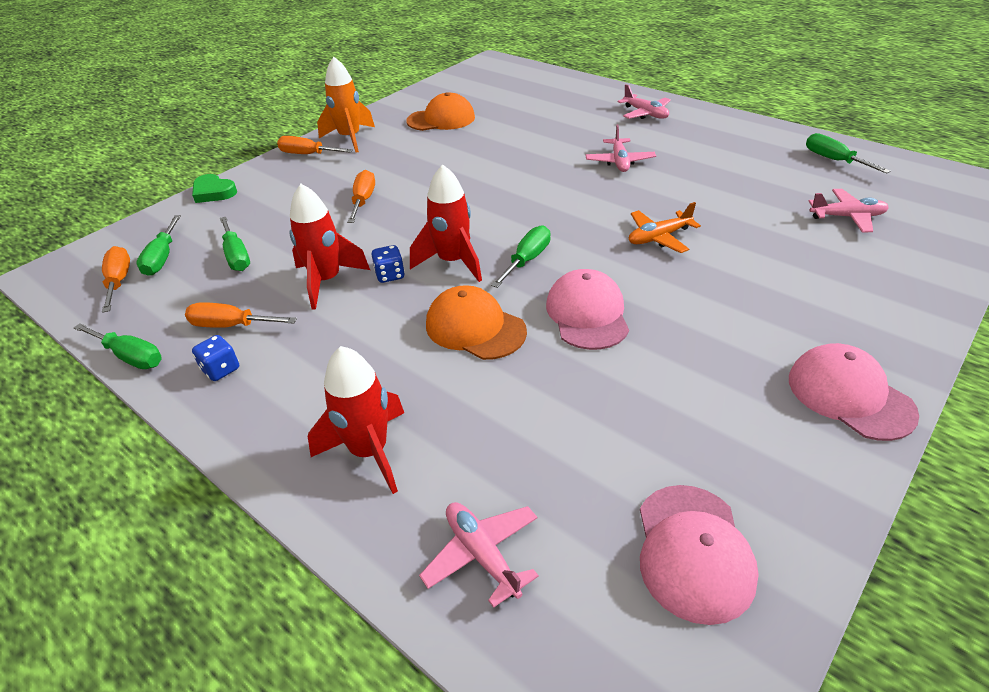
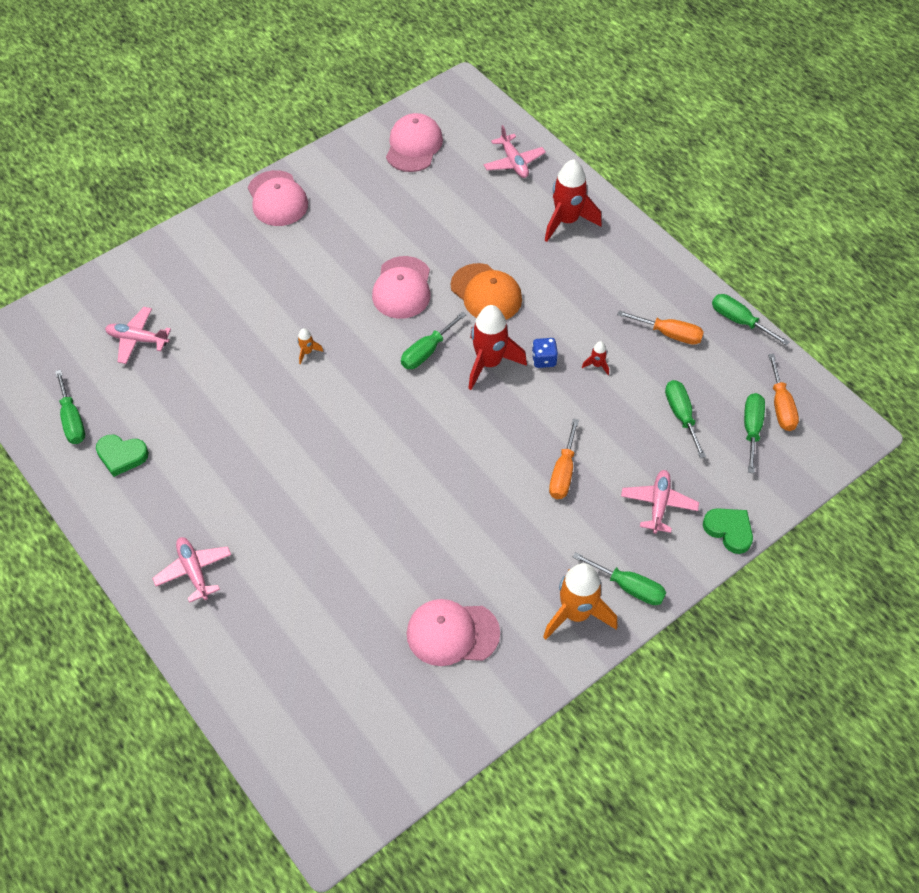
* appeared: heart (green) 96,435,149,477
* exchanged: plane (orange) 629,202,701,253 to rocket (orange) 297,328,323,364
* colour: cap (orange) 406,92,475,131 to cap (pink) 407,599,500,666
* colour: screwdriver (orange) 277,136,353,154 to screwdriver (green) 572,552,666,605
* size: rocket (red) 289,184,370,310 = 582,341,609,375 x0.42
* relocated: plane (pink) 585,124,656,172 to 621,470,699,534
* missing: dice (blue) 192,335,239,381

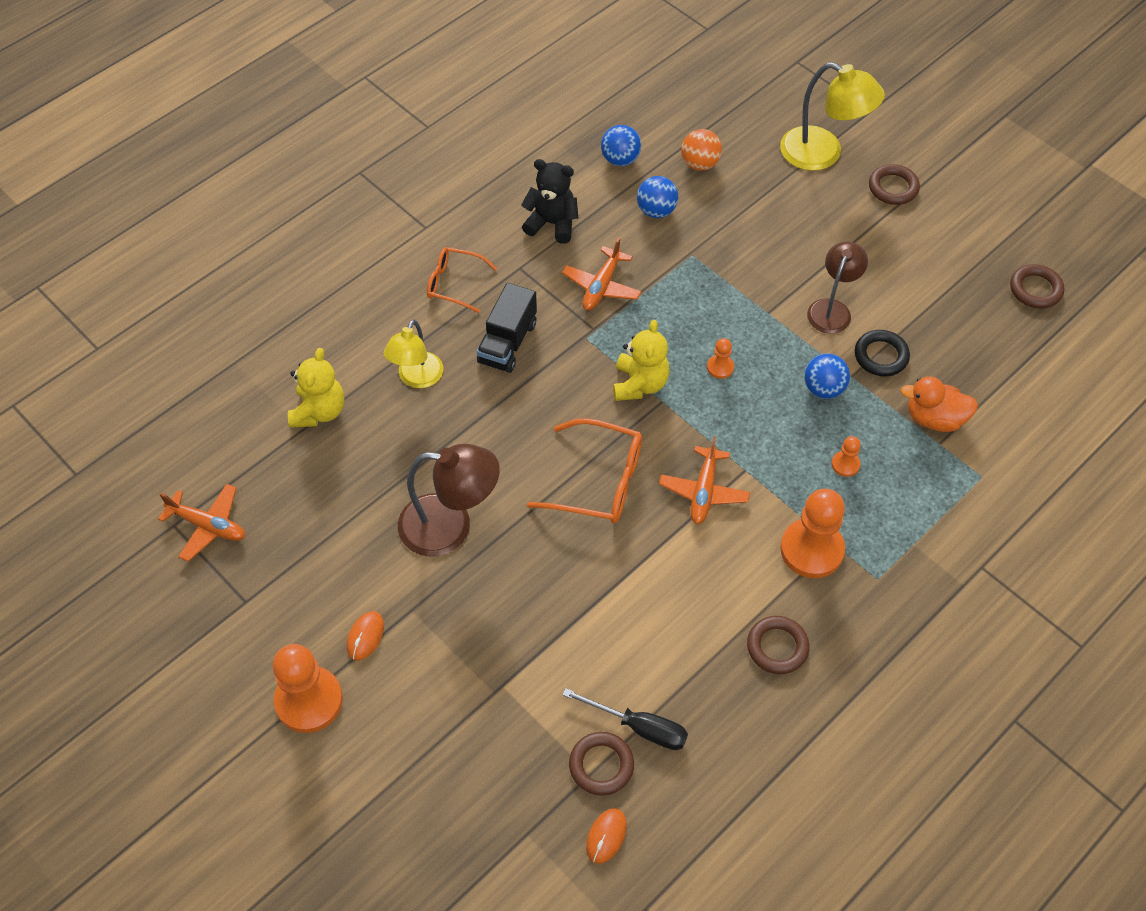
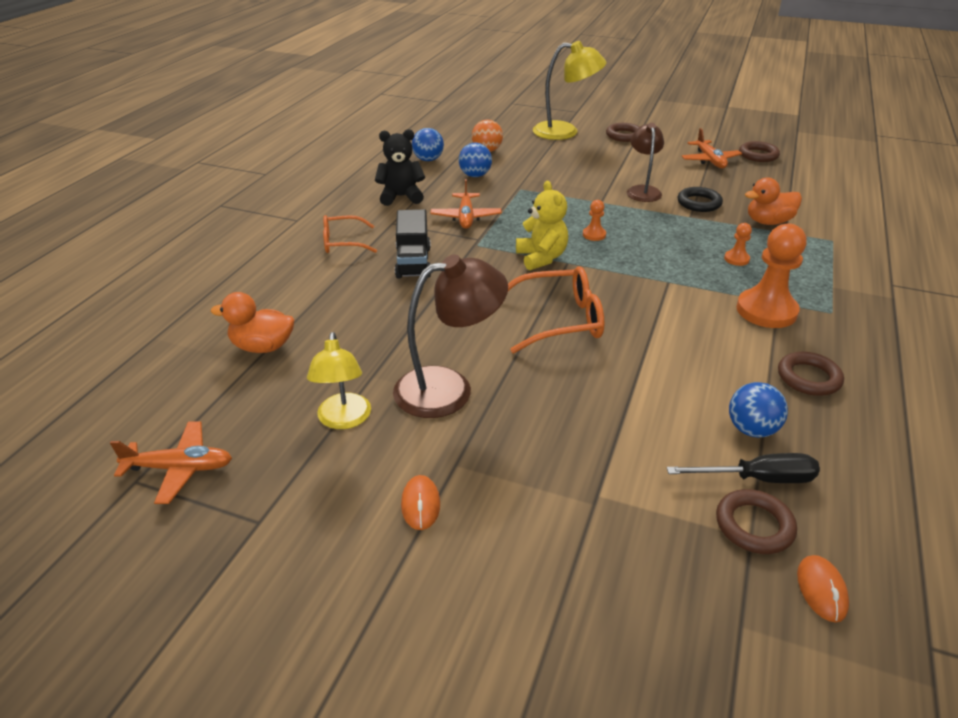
* exchanged: teddy bear (yellow) 288,348,344,428 to duck (orange) 211,292,294,353
* relocated: lamp (yellow) 384,319,443,388 to 307,332,371,429
* relocated: plane (orange) 659,436,750,524 to 681,128,742,168
* relocated: ball (blue) 804,354,850,399 to 729,382,788,438
* missing: pawn (orange) 273,644,343,733

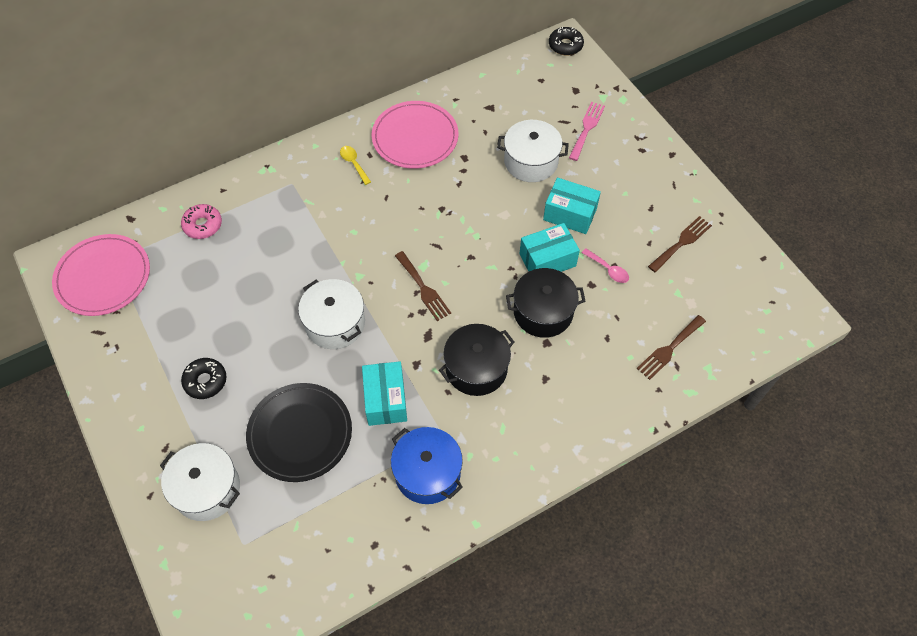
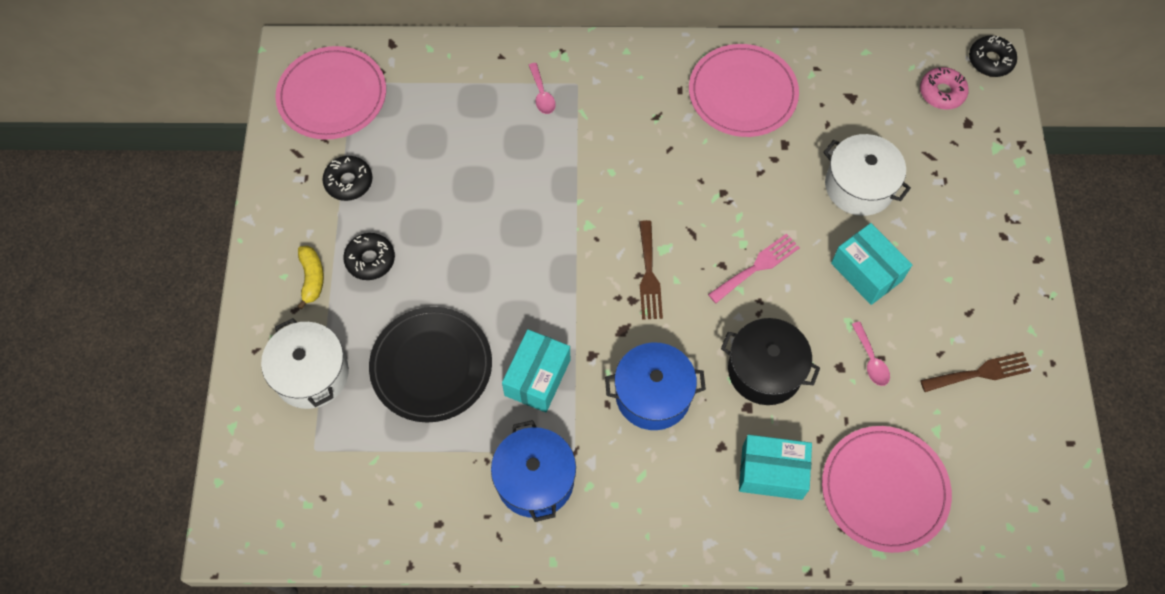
* appeared: banana (yellow) 297,246,324,309
* appeared: donut (black) 322,156,372,201
* appeared: spoon (pink) 529,63,556,114
* colour: pot (black) 439,324,515,396 to pot (blue) 605,342,706,430
* relocated: fork (pink) 569,102,605,161 to 708,233,800,303
* relocated: box (turquoise) 519,223,580,272 to 739,435,812,500
* exchanged: fork (brown) 637,315,706,380 to plate (pink) 822,426,952,553
* relocated: donut (pink) 181,204,222,239 to 920,67,969,110
* missing: pot (white) 298,279,365,349
* missing: spoon (yellow) 340,146,371,185

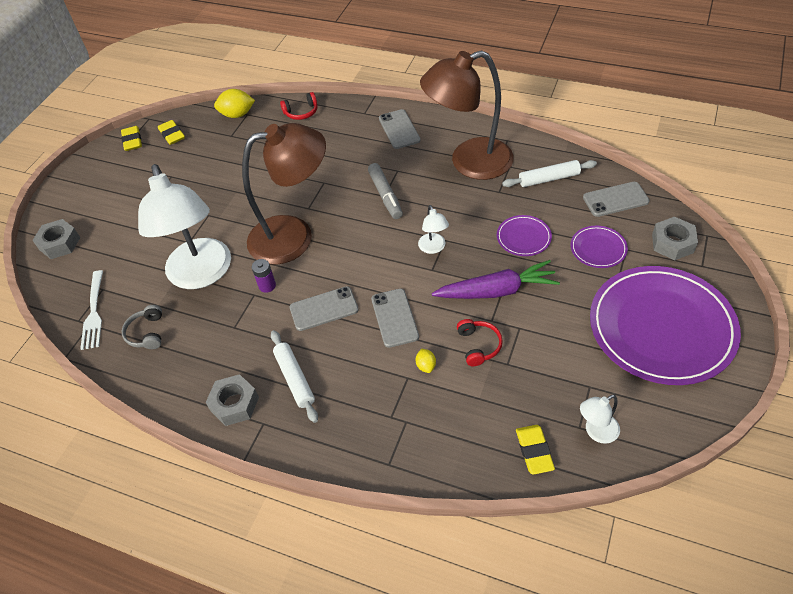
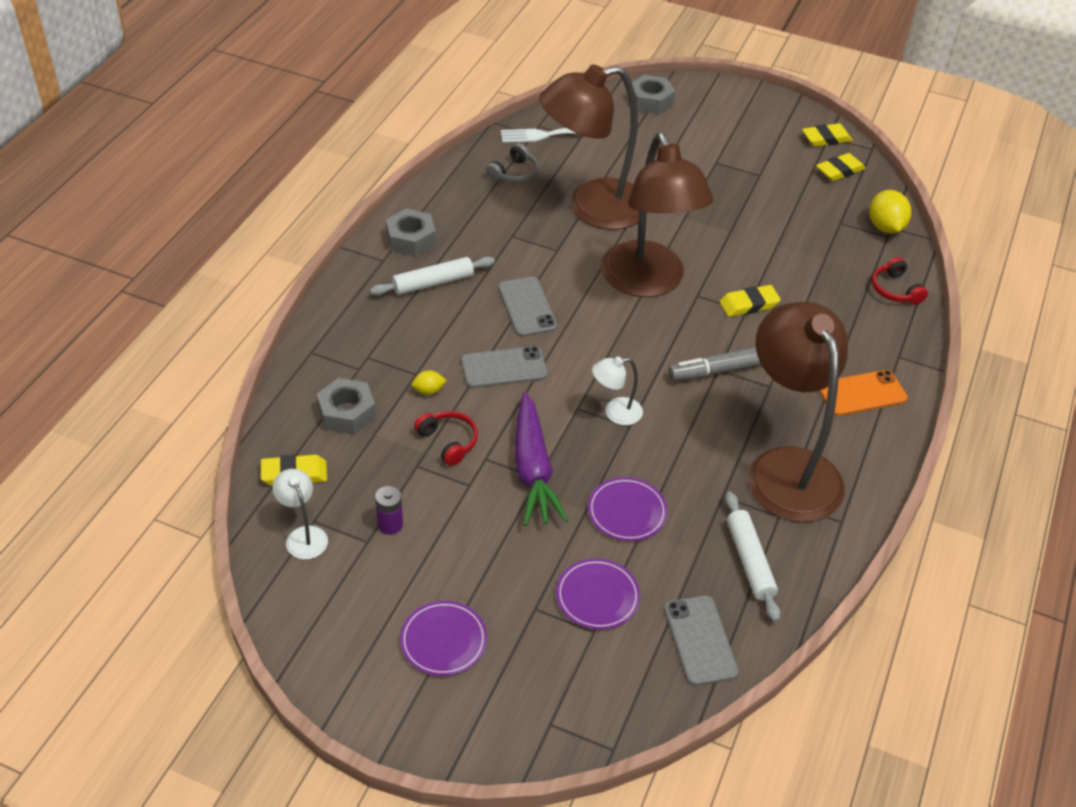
* relocated: nut (grey) 652,217,698,260 to 317,378,376,435
* relocated: battery (purple) 252,259,276,293 to 375,486,403,535
* size: plate (purple) 590,266,741,385 = 400,601,487,676 x0.43
* spun: headphones (red) 457,319,503,366 = 414,411,478,466 120 degrees counterclockwise
* spun: headphones (grey) 122,305,162,349 = 486,143,538,183 135 degrees clockwise
* colour: lamp (white) 138,164,231,289 to lamp (brown) 539,64,648,230
* appeared: eraser (yellow) 720,285,781,317
* colour: phone (grey) 379,109,421,149 to phone (orange) 819,370,908,416

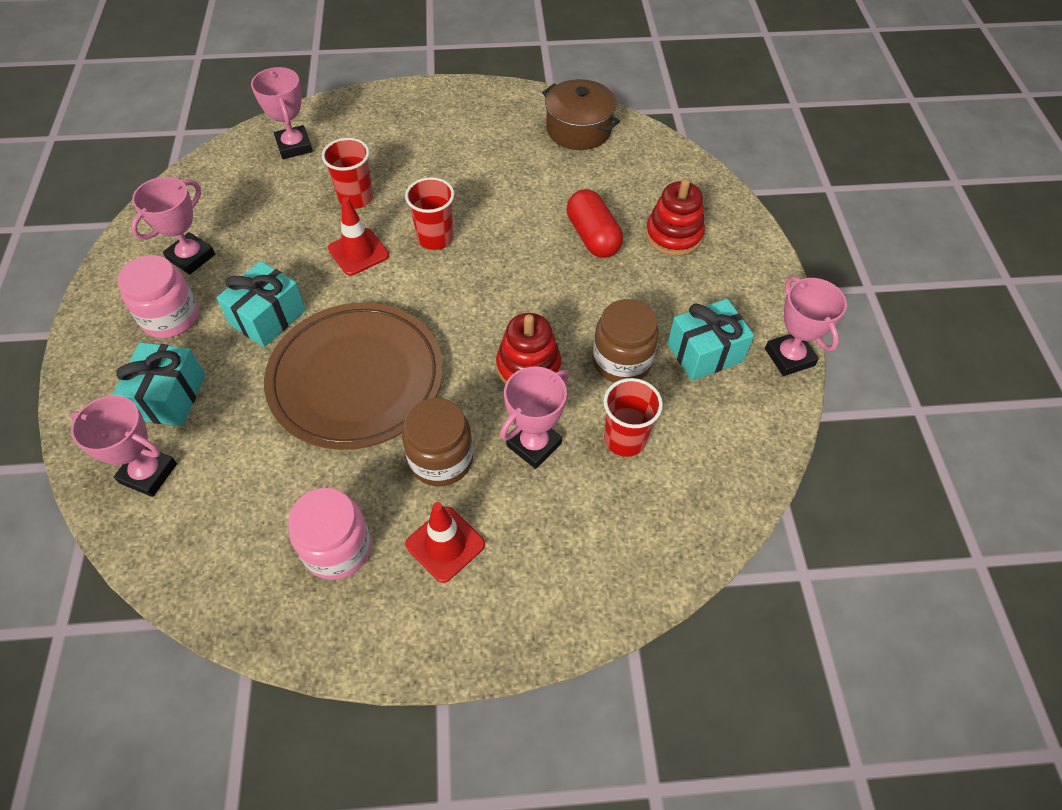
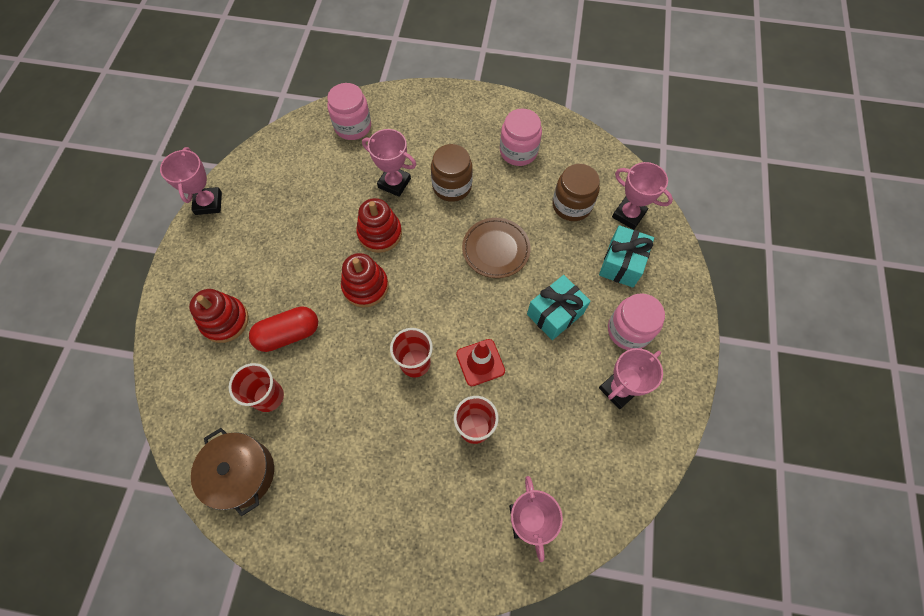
* relocated: cup (red) 603,378,663,457 to 229,363,284,412
* spun: capsule (red) 567,189,623,258 = 249,306,318,352 75 degrees clockwise
* appeared: jar (pink) 327,83,371,140
* appeared: stacking toy (red) 341,253,389,307
* spun: trophy (pink) 500,366,569,469 = 362,129,416,197 60 degrees clockwise
* size: plate (brown) 264,303,443,450 = 462,218,531,278 x0.57
* relocated: jar (brown) 593,299,659,382 to 553,164,600,221
* missing: traffic cone (red) 405,502,485,583
* missing: gift (turquoise) 667,299,754,381

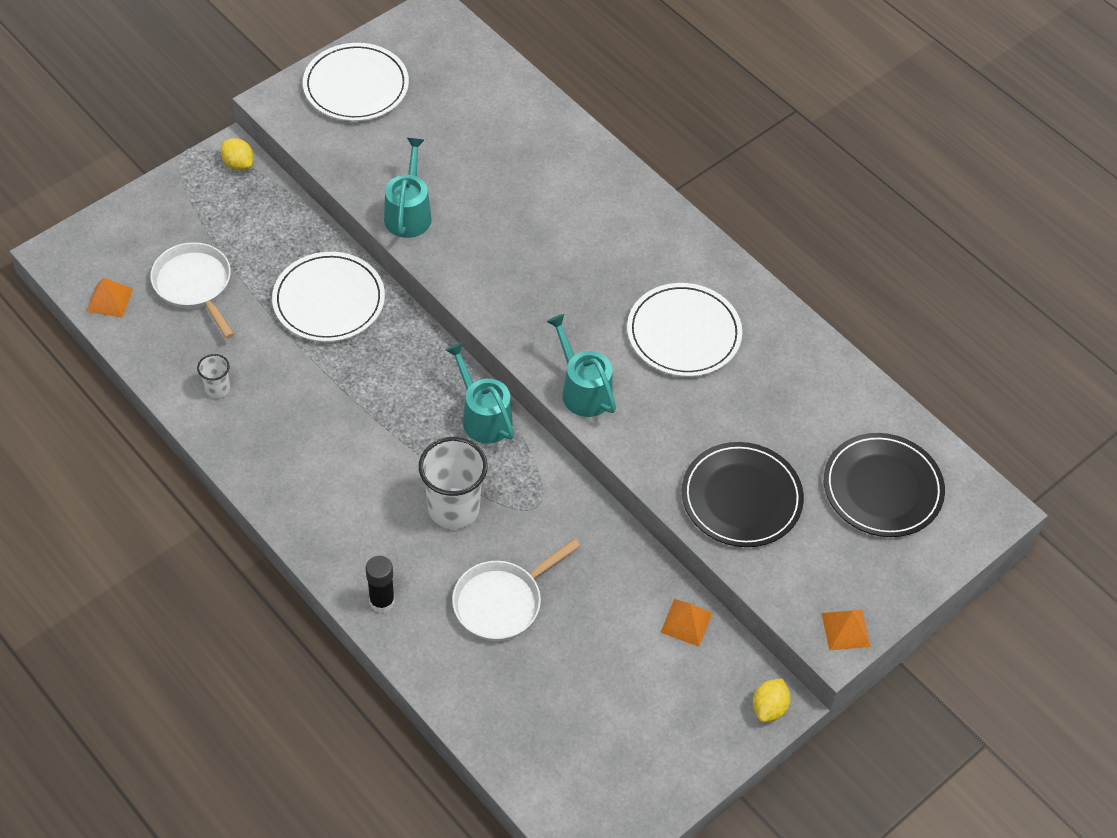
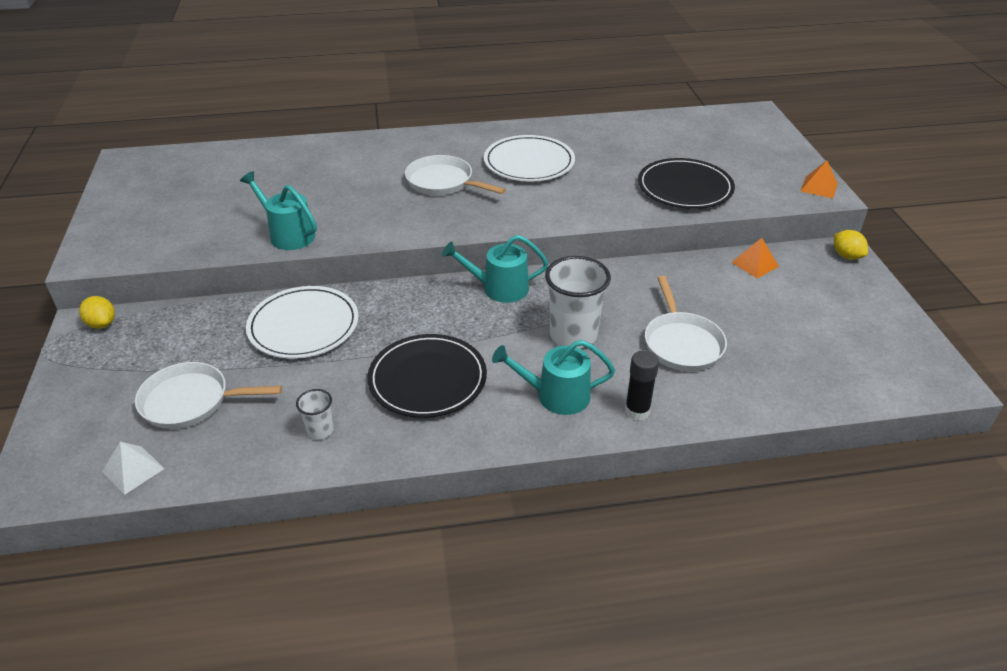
* spun: lemon (yellow) 221,138,254,171 = 79,296,115,329 60 degrees clockwise
* colour: pyramid (orange) 86,278,133,318 to pyramid (white) 102,442,165,495
* relocated: plate (black) 824,433,945,537 to 367,334,487,418
* appeared: pan (white) 405,155,506,195
* relocated: watering can (turquoise) 547,314,616,417 to 492,340,615,415
* missing: plate (white) 303,43,409,121

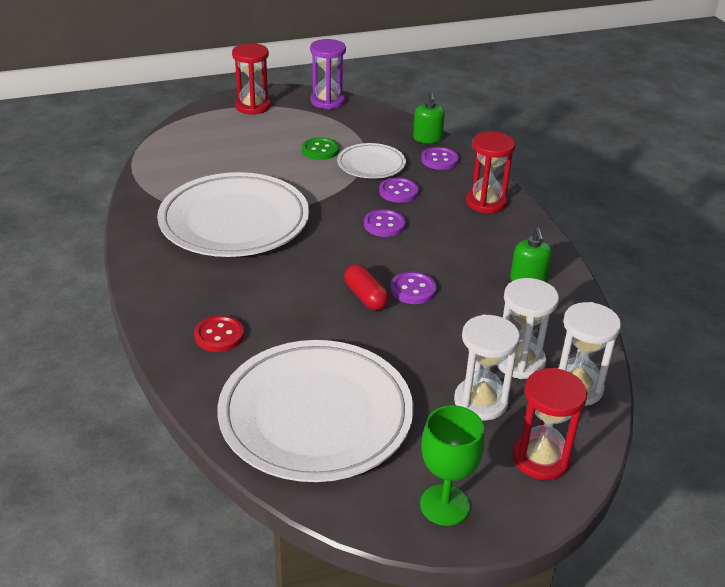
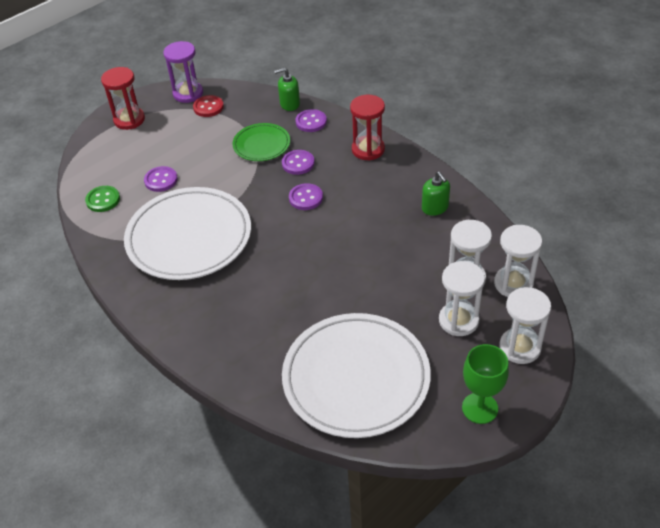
* relocated: button (green) 302,137,339,160 to 85,186,120,212
* relocated: button (purple) 391,272,437,304 to 144,166,178,192
* relocated: button (red) 194,315,244,352 to 193,95,224,117
* colour: plate (white) 337,143,406,179 to plate (green) 232,123,290,161
* spun: soap dispenser (green) 413,92,445,143 = 274,68,300,111 105 degrees clockwise
* colour: hourglass (red) 512,368,587,480 to hourglass (white) 499,287,551,364
* missing: capsule (red) 344,264,389,311

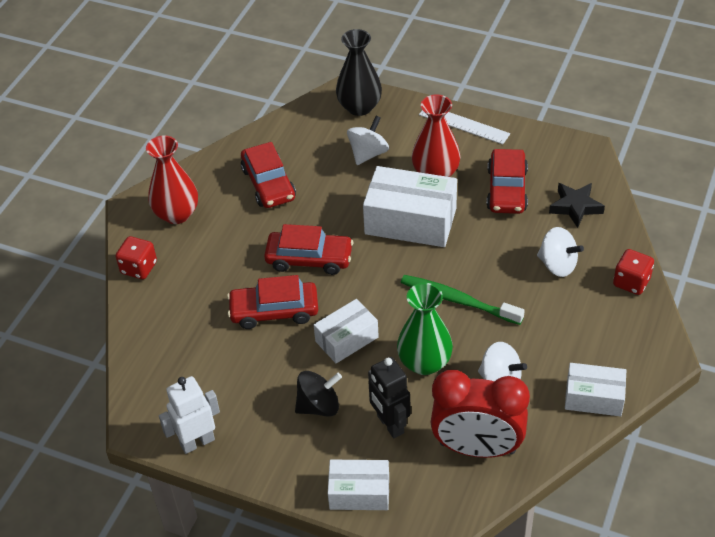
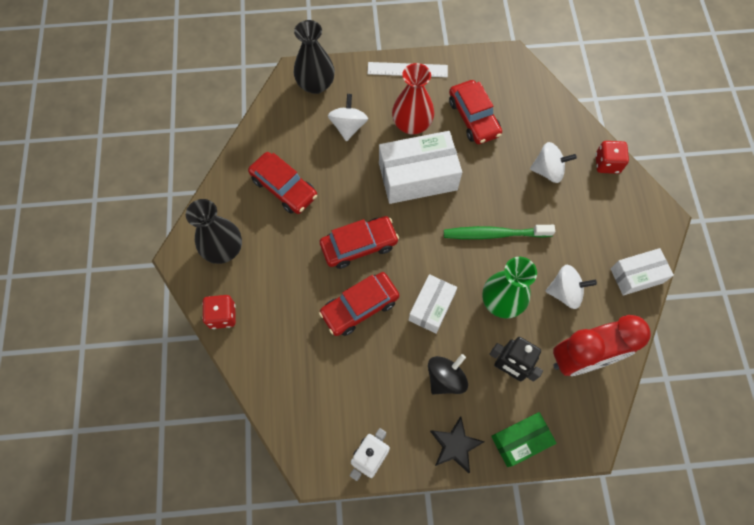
* colour: vase (red) 146,136,198,224 to vase (black) 186,199,242,264
* relocated: star (black) 549,183,605,228 to 430,417,485,473
* colour: box (white) 328,460,389,510 to box (green) 491,412,557,467

